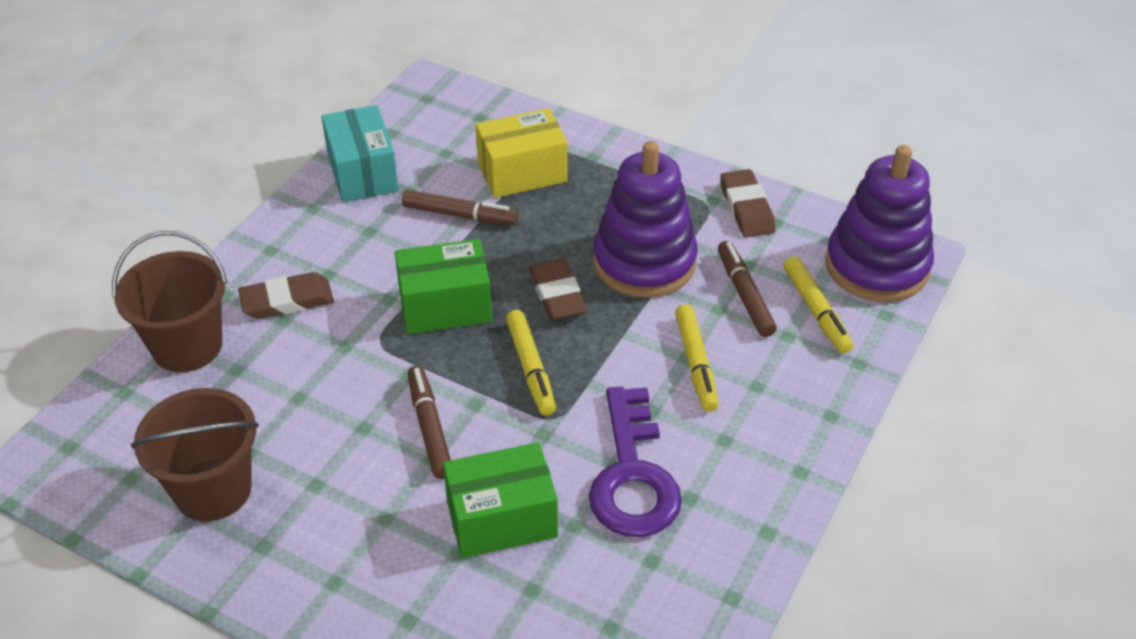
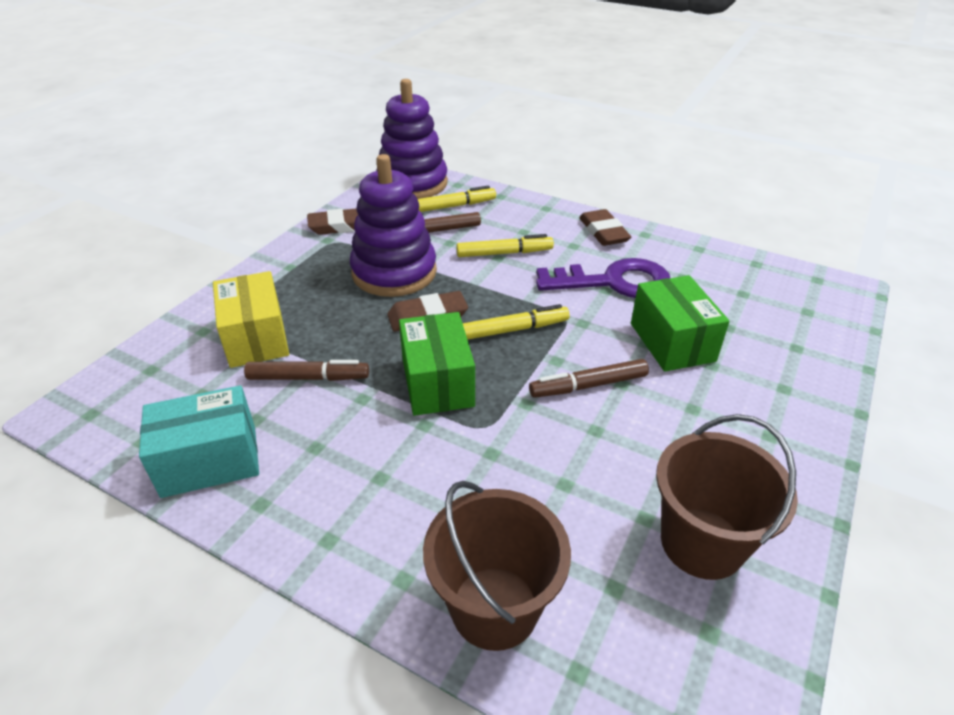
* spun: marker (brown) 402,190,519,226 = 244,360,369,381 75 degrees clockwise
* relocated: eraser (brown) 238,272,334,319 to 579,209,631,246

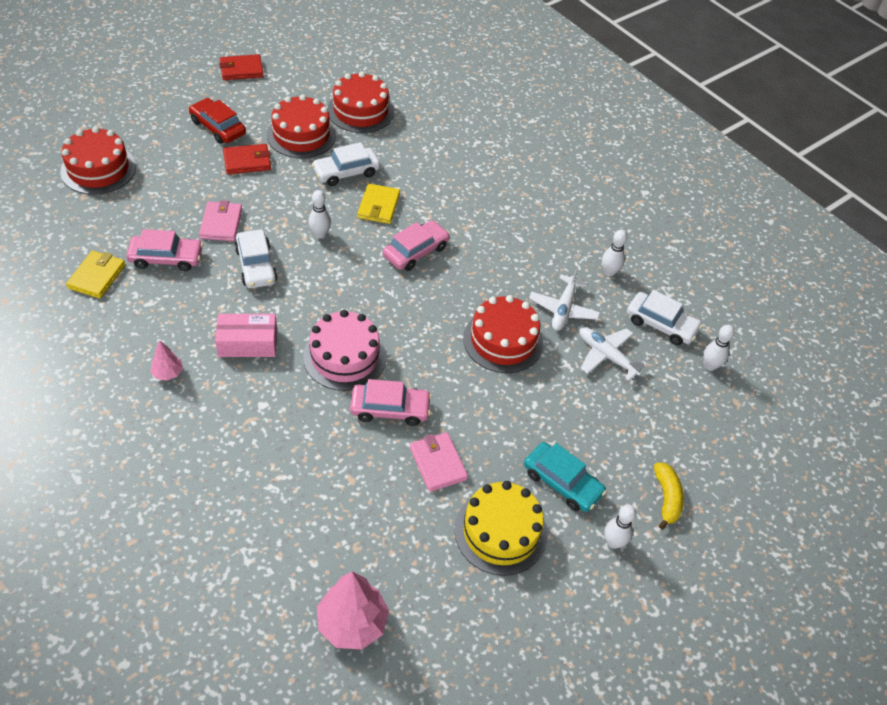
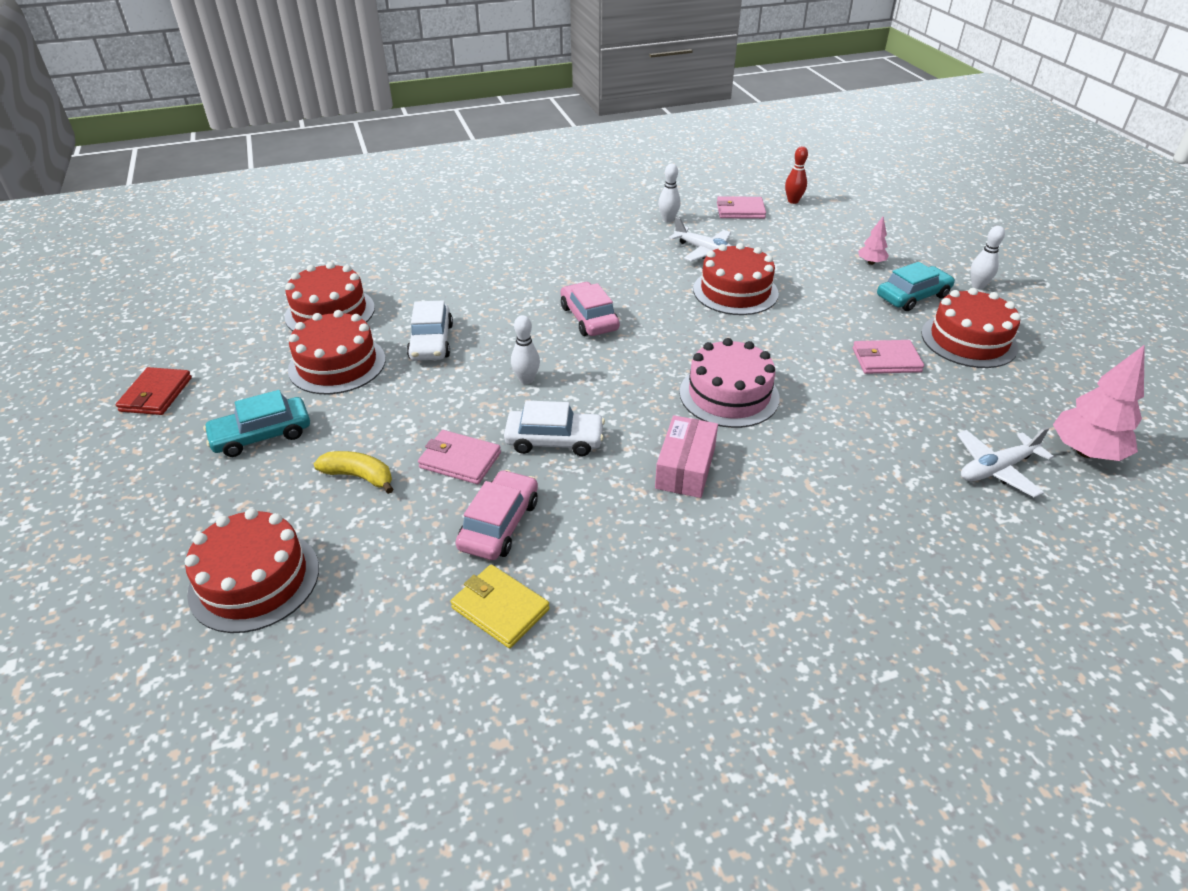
* colour: car (red) 189,98,246,144 to car (turquoise) 203,390,310,457
* relocated: banana (yellow) 654,462,684,530 to 314,451,393,494
* exchanged: car (white) 627,290,702,345 to wallet (pink) 717,196,766,219
* colour: bowling pin (white) 703,325,735,371 to bowling pin (red) 785,146,808,204
* relocated: tree (pink) 150,340,183,381 to 858,217,889,265
* colour: cake (yellow) 454,481,547,576 to cake (red) 921,288,1021,368
* relocated: plane (white) 579,327,647,381 to 957,427,1054,497
* missing: wallet (red) 223,144,271,174
* missing: car (pink) 350,379,432,426
* missing: wallet (yellow) 357,184,400,224

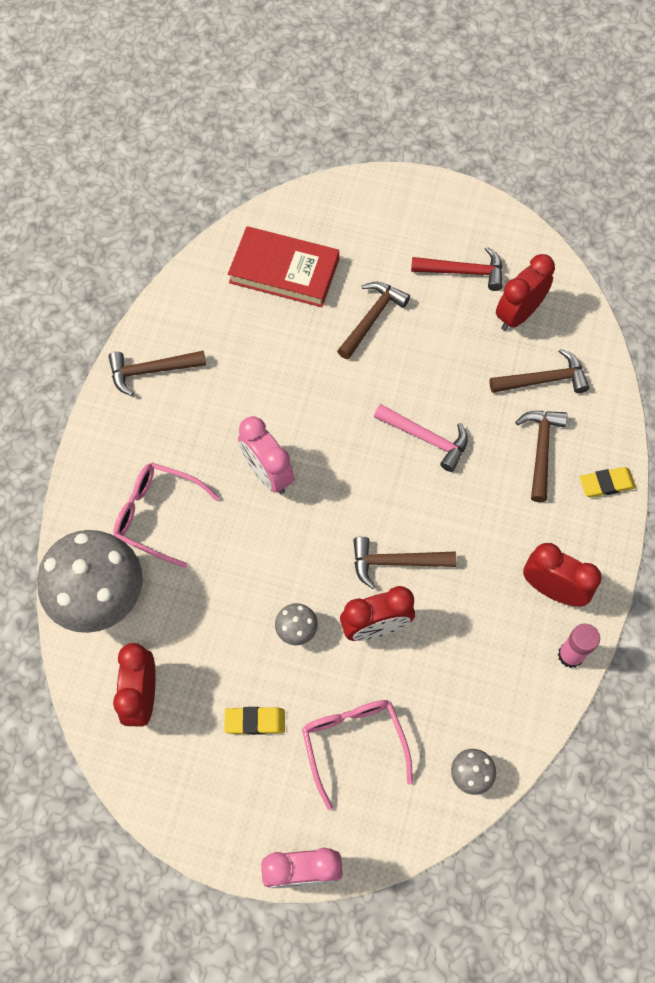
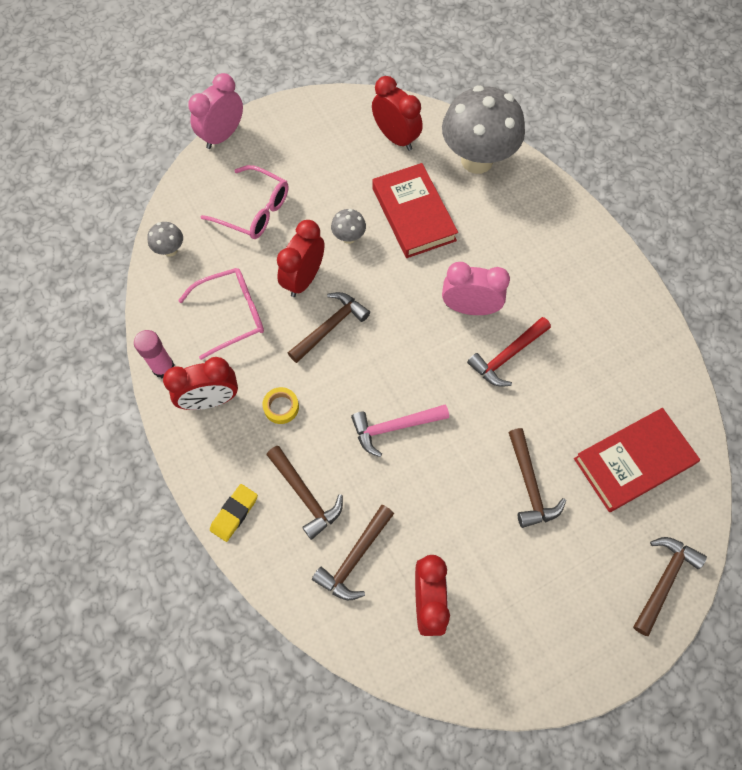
* relocated: glasses (pink) 113,463,219,568 to 178,268,264,360
* appeared: tape (yellow) 262,387,299,424
* appeared: book (red) 372,163,458,258
* relocated: hammer (red) 411,246,503,291 to 467,317,551,387
* relocated: hammer (brown) 108,350,206,396 to 633,537,707,636
* missing: eraser (yellow) 224,707,285,735

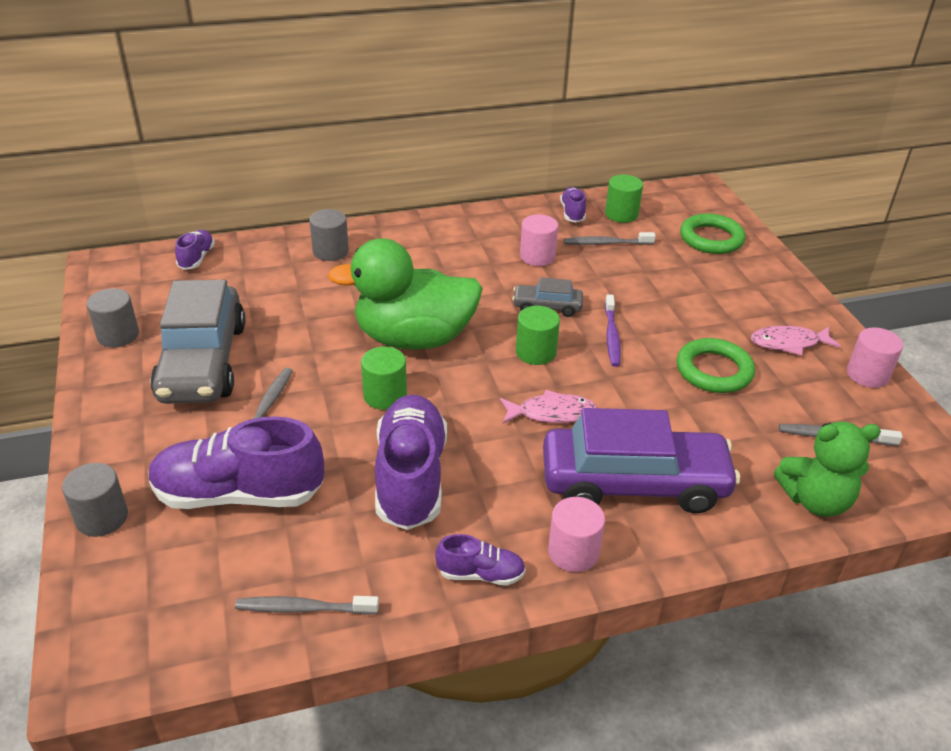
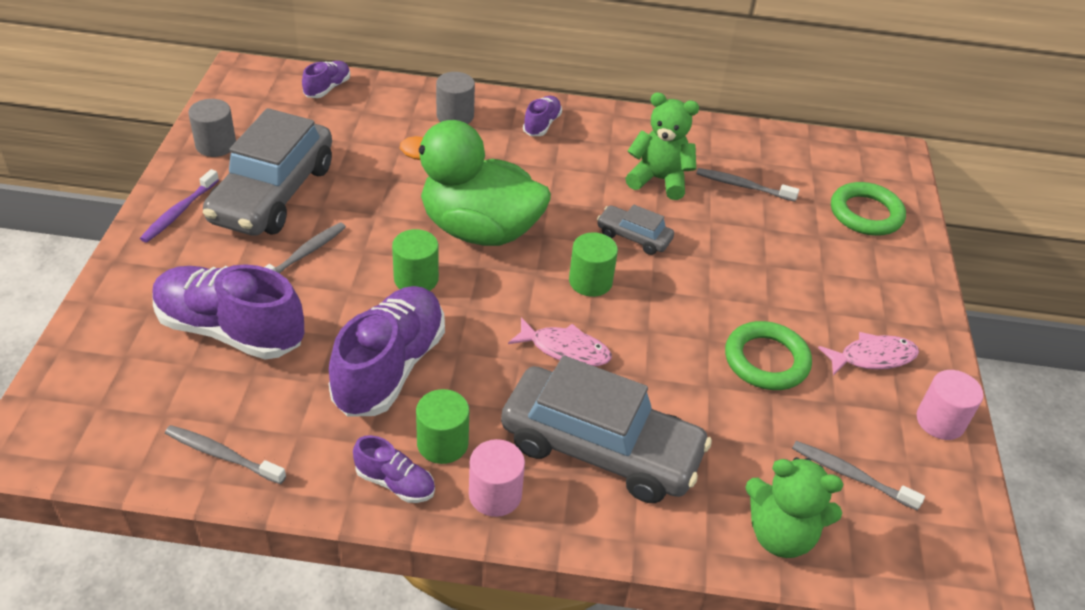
* relocated: toothbrush (purple) 605,294,621,367 to 140,169,219,243
* relocated: cylinder (green) 605,175,643,223 to 416,389,469,464
* colour: car (purple) 543,408,740,514 to car (grey) 501,356,712,503
* relocated: shoe (purple) 560,187,586,223 to 523,96,562,136
* exchanged: cylinder (pink) 520,214,558,266 to teddy bear (green) 625,92,699,200
* spun: fish (pink) 751,326,841,356 = 818,332,919,375 150 degrees clockwise
* missing: cylinder (grey) 62,463,128,537

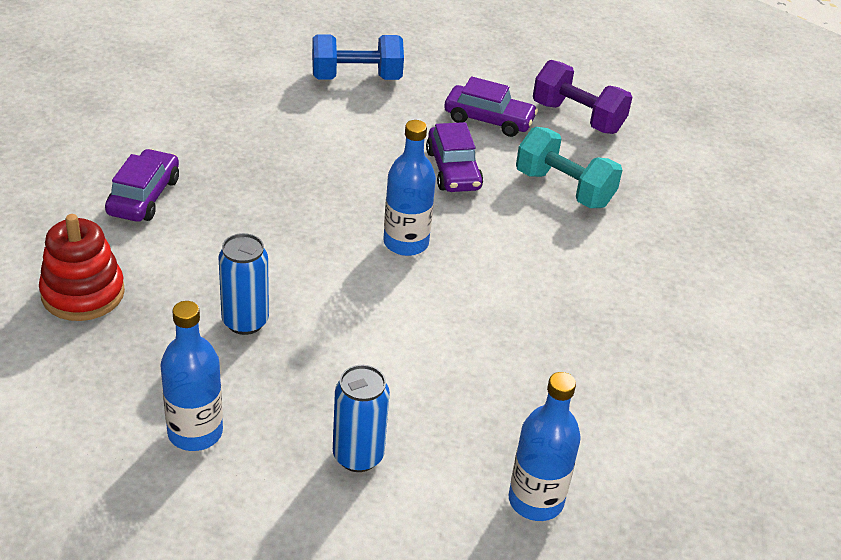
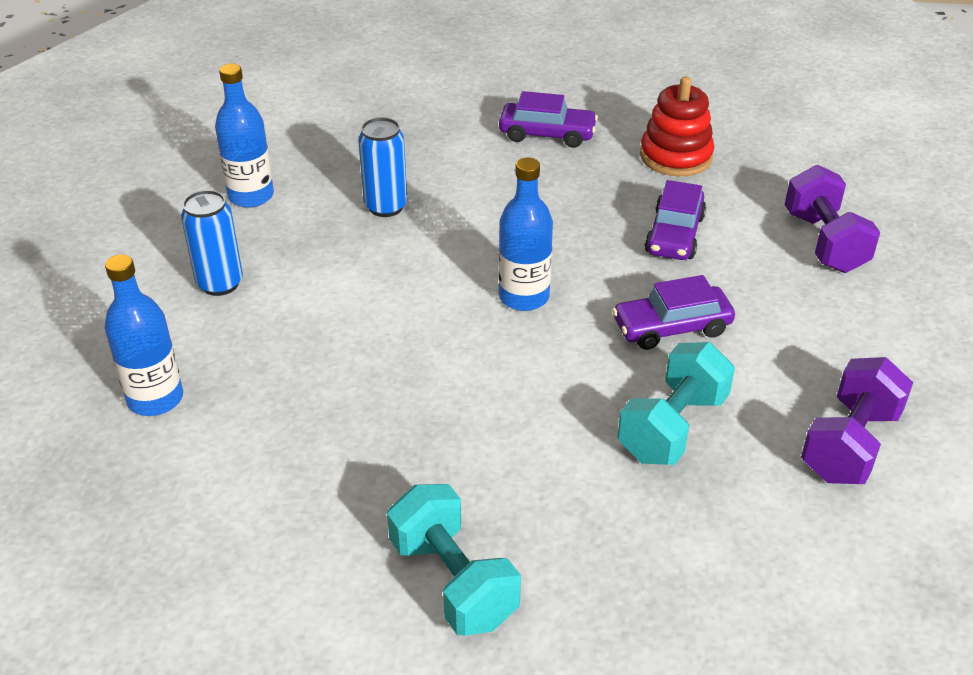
* appeared: dumbbell (turquoise) 387,484,521,636
* relocated: stacking toy (red) 39,214,125,321 to 640,76,714,177
* relocated: car (purple) 444,76,538,137 to 645,180,706,260
* colour: dumbbell (blue) 312,34,404,80 to dumbbell (purple) 785,165,880,273

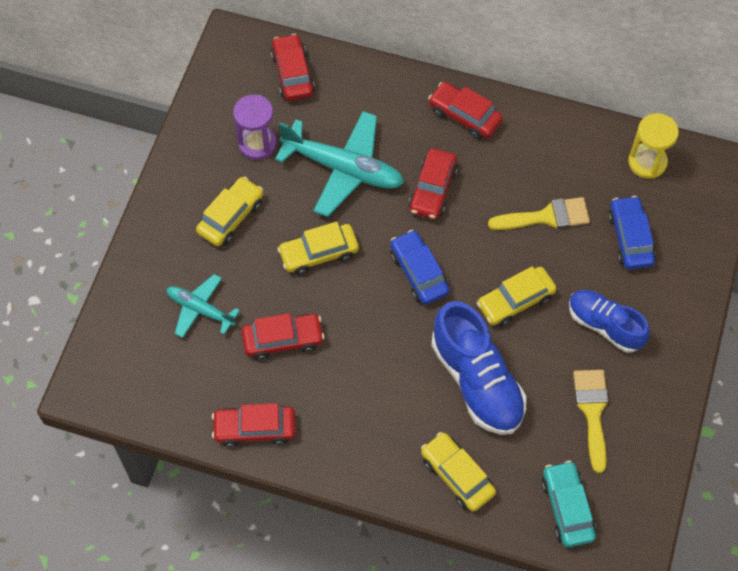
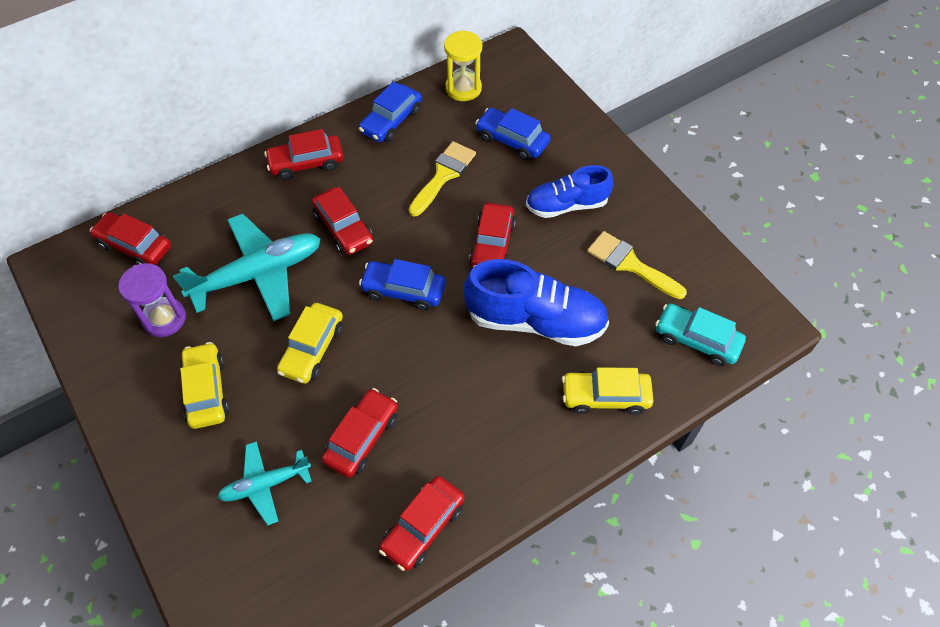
* appeared: car (blue) 359,82,422,142
* colour: car (yellow) 477,266,557,327 to car (red) 469,203,516,268

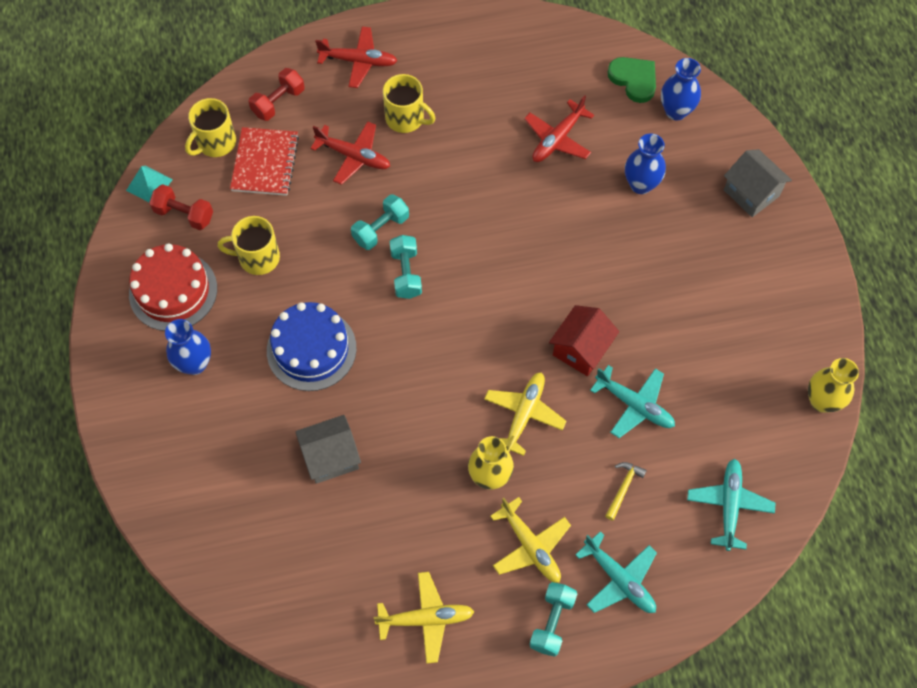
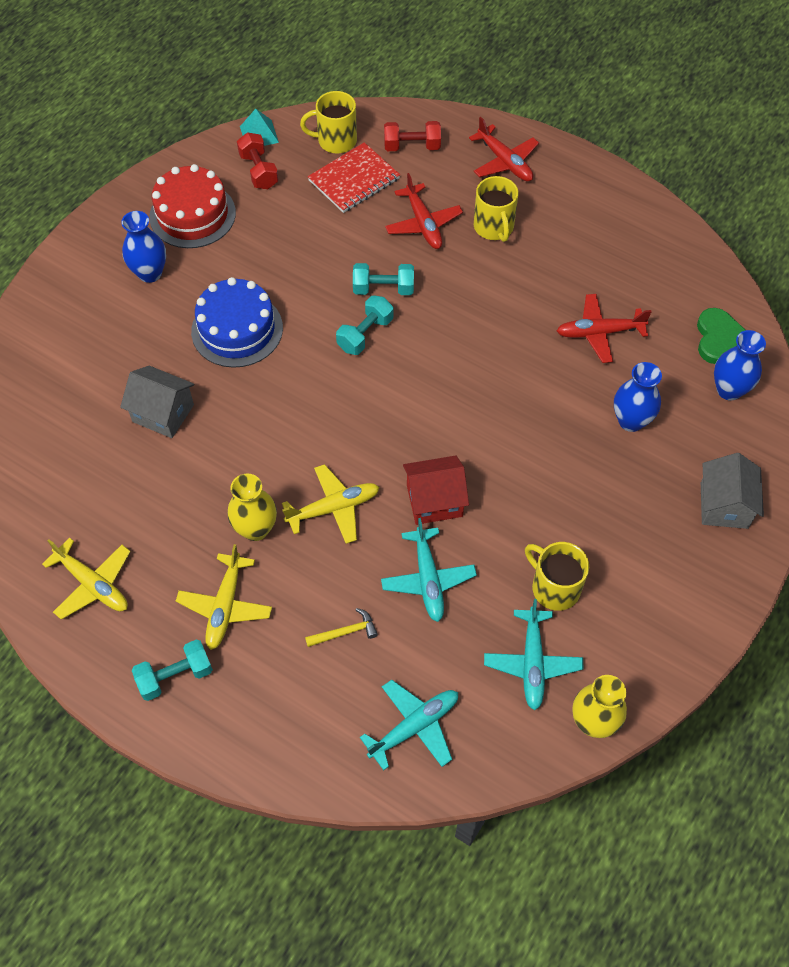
* relocated: plane (turquoise) 575,531,657,613 to 484,599,583,711
* relocated: mug (yellow) 218,216,280,275 to 525,542,589,611

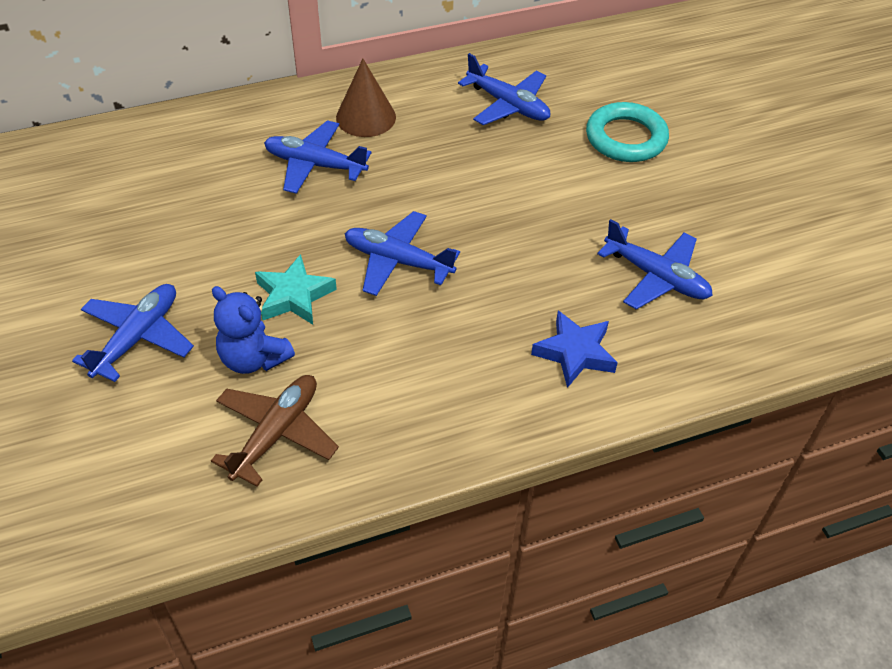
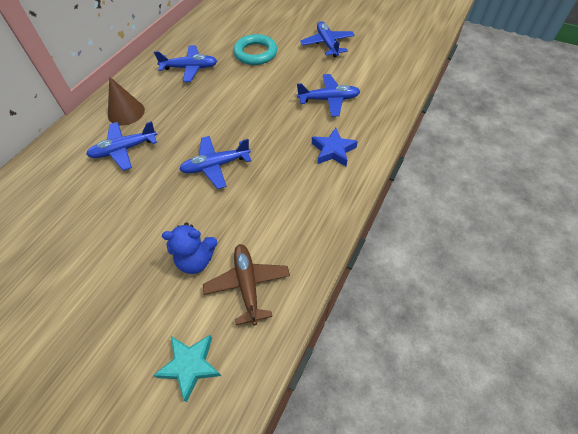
* relocated: star (turquoise) 255,254,337,325 to 154,335,221,402
* relocated: plane (blue) 72,284,194,382 to 300,21,355,57

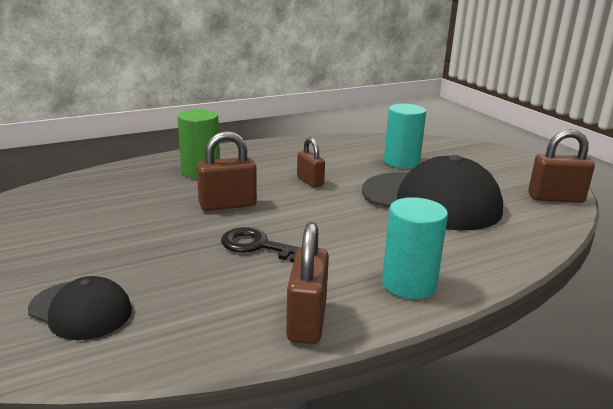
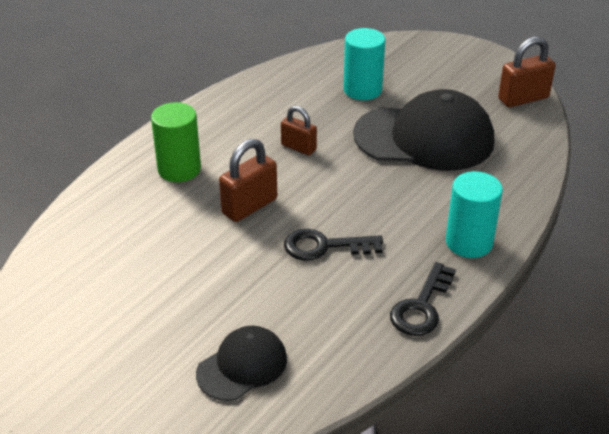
* spun: cap (black) 28,276,132,340 = 196,326,287,401 45 degrees counterclockwise
* exchanged: padlock (brown) 286,222,329,344 to key (black) 390,262,456,336

